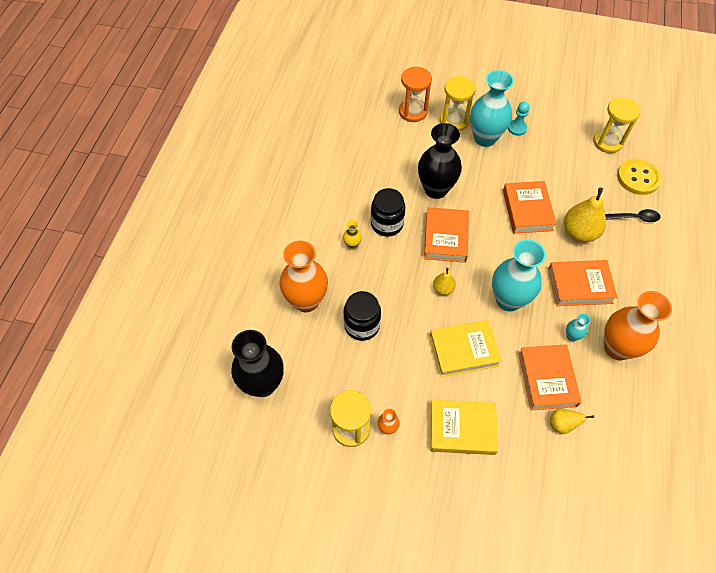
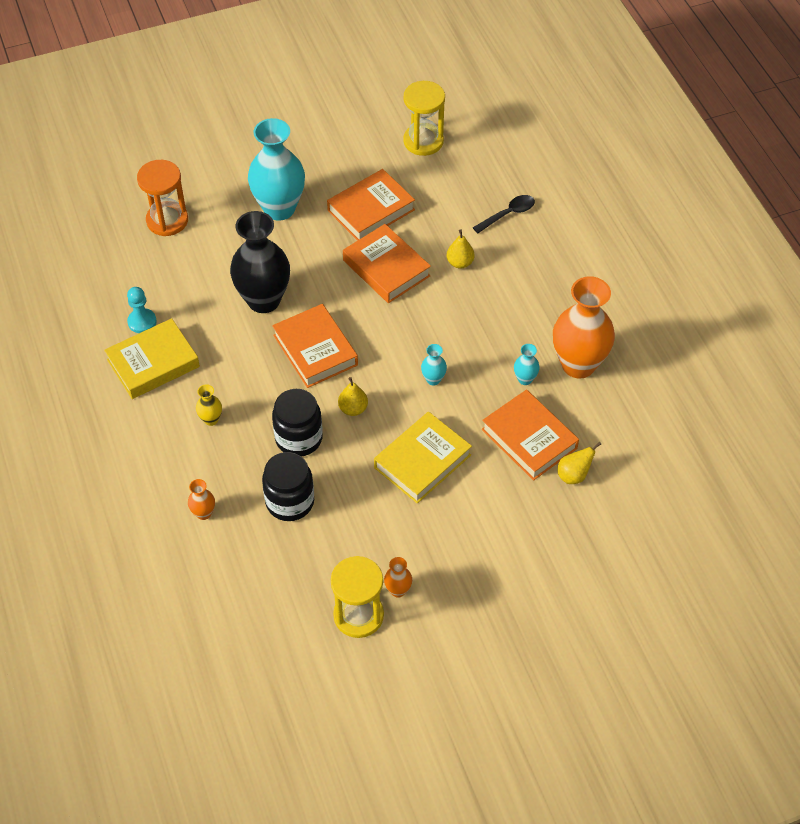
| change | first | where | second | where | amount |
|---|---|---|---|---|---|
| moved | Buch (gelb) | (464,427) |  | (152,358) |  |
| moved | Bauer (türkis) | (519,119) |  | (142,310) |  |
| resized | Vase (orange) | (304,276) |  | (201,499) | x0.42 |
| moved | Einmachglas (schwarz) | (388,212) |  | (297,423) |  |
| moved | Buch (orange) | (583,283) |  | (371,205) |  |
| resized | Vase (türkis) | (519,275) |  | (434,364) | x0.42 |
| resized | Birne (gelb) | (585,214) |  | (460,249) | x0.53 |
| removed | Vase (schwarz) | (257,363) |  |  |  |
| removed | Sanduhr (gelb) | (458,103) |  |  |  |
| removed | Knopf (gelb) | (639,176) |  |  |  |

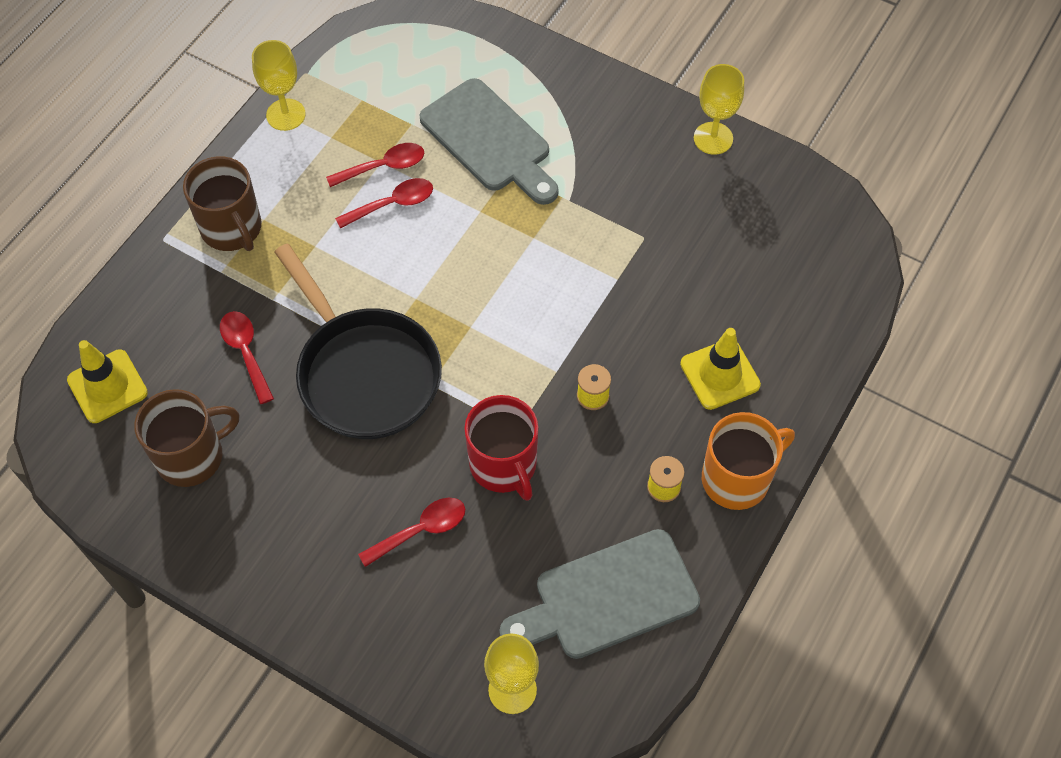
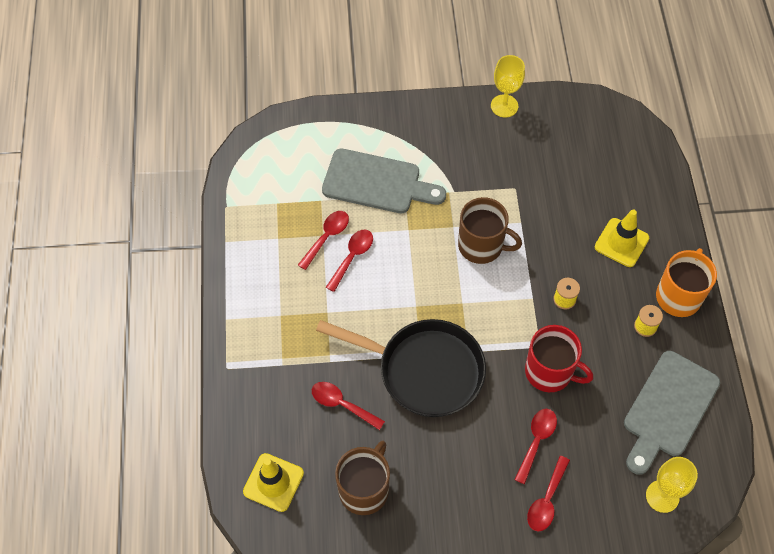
| change | first | where | second | where | amount |
|---|---|---|---|---|---|
| moved | Tasse (braun) | (222,203) |  | (490,230) |  |
| added |  |  | Löffel (rot) | (548,493) |  |
| removed | Kelch (gelb) | (279,85) |  |  |  |

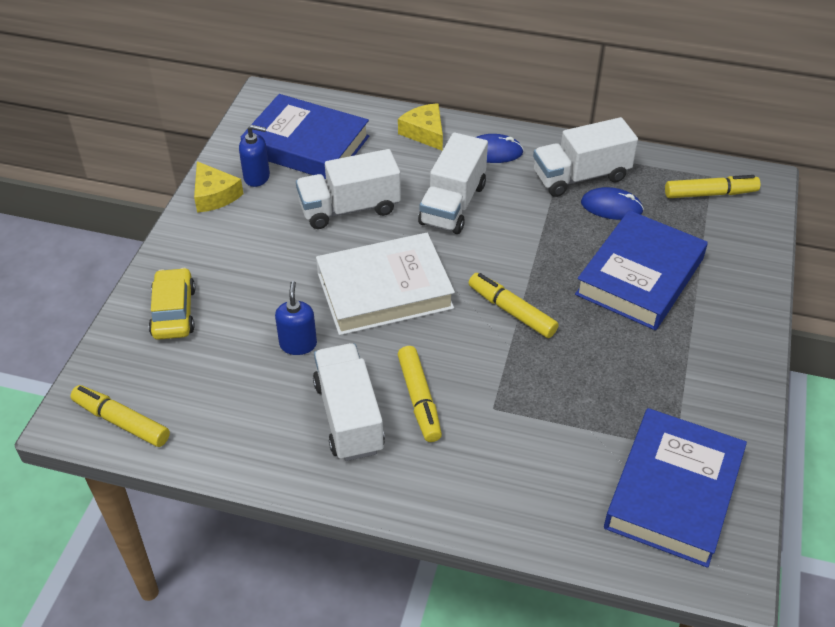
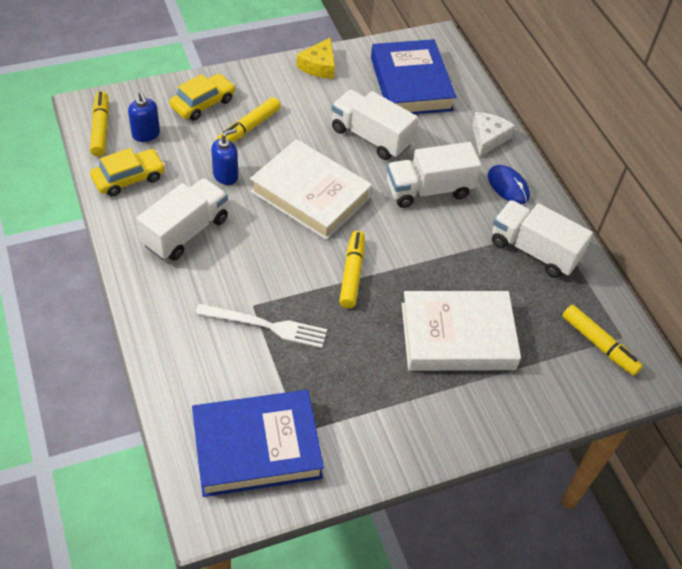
| change | first | where | second | where | amount |
|---|---|---|---|---|---|
| added |  |  | Auto (gelb) | (127,172) |  |
| moved | Seifenspender (blau) | (254,156) |  | (144,117) |  |
| added |  |  | Gabel (weiß) | (261,326) |  |
| moved | Filzstift (gelb) | (420,394) |  | (248,120) |  |
| recoloured | Buch (blau) | (641,270) | Buch (weiß) | (461,331) |  |
| recoloured | Käse (gelb) | (420,127) | Käse (weiß) | (493,134) |  |
| removed | Computermaus (blau) | (612,203) |  |  |  |

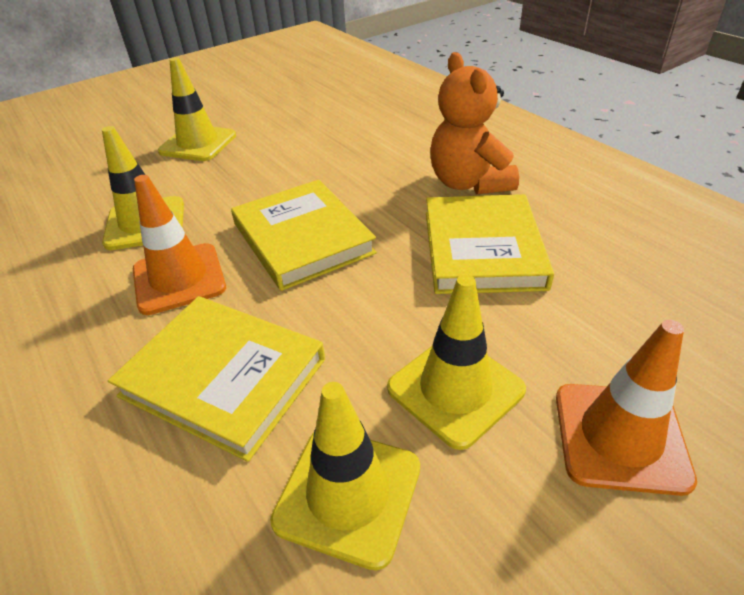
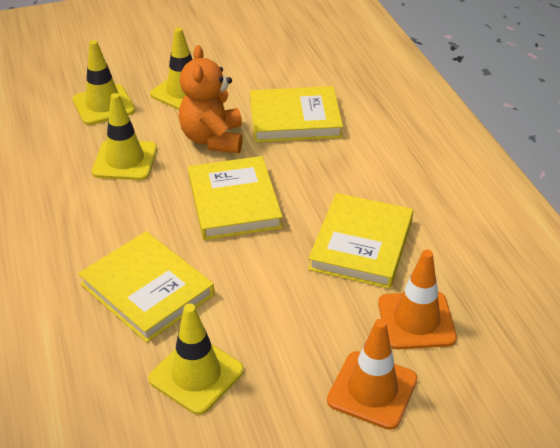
| change | first | where | second | where | amount |
|---|---|---|---|---|---|
| moved | Leitkegel (gelb) | (456,362) |  | (104,82) |  |
| moved | Teddybär (orange) | (474,123) |  | (211,99) |  |
| added |  |  | Buch (gelb) | (296,114) |  |
| moved | Leitkegel (orange) | (179,245) |  | (417,299) |  |

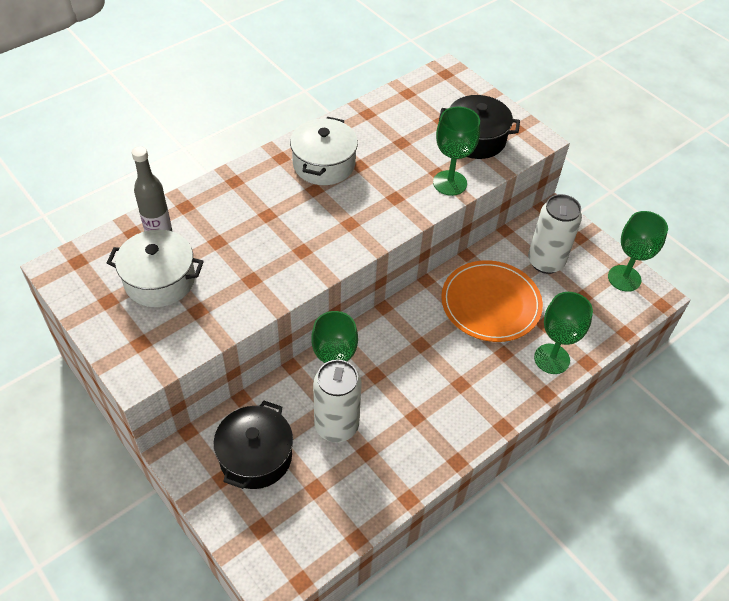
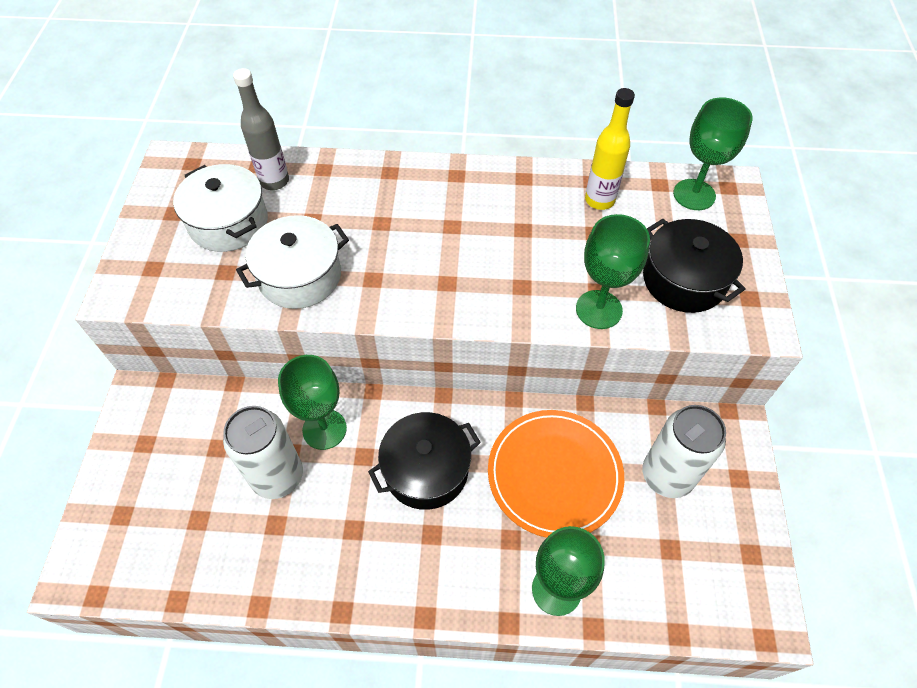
| change | first | where | second | where | amount |
|---|---|---|---|---|---|
| moved | Kochtopf (weiß) | (324,151) |  | (292,262) |  |
| moved | Kochtopf (schwarz) | (253,445) |  | (424,461) |  |
| added |  |  | Flasche (gelb) | (610,149) |  |
| moved | Kelch (grün) | (638,251) |  | (713,154) |  |

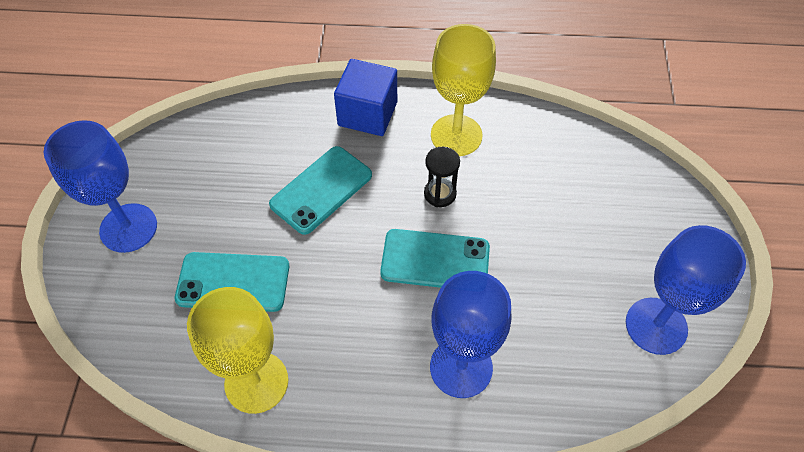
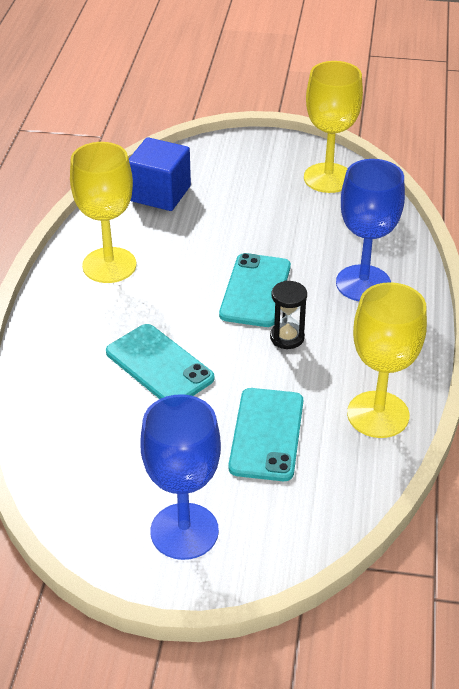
| change | first | where | second | where | amount |
|---|---|---|---|---|---|
| moved | Kubus (blau) | (365,97) |  | (160,174) |  |
| moved | Sanduhr (schwarz) | (442,177) |  | (288,314) |  |
| recoloured | Kelch (blau) | (686,290) | Kelch (gelb) | (333,127) |  |

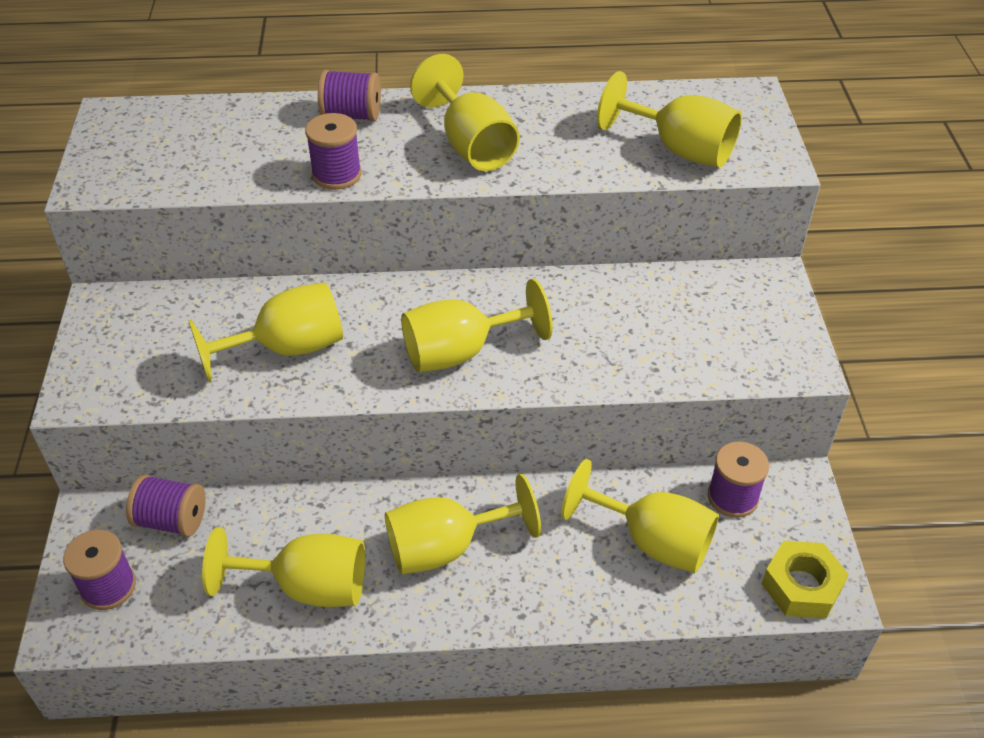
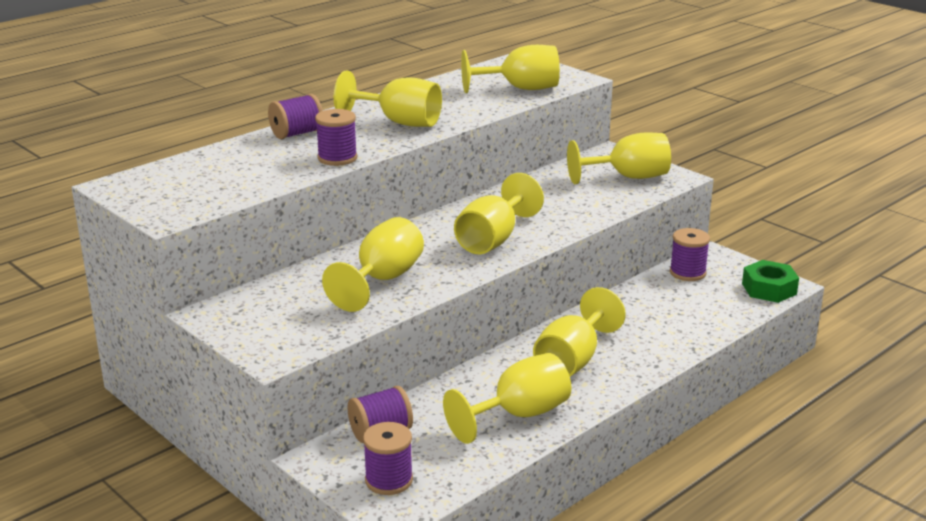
| change | first | where | second | where | amount |
|---|---|---|---|---|---|
| moved | Kelch (gelb) | (640,516) |  | (619,158) |  |
| recoloured | Sechskantmutter (gelb) | (805,580) | Sechskantmutter (grün) | (770,281) |  |

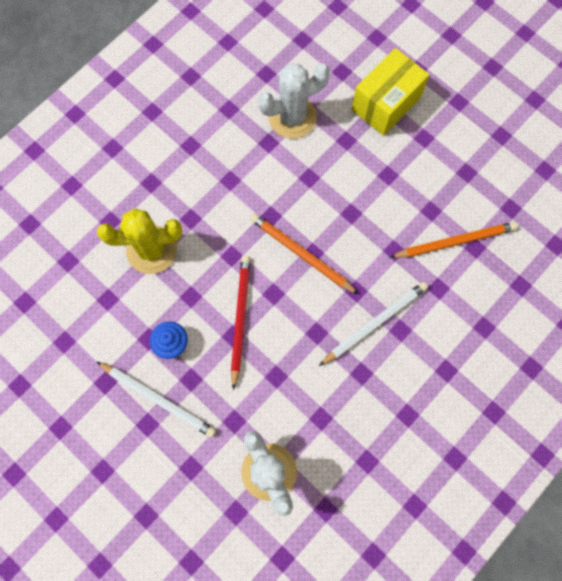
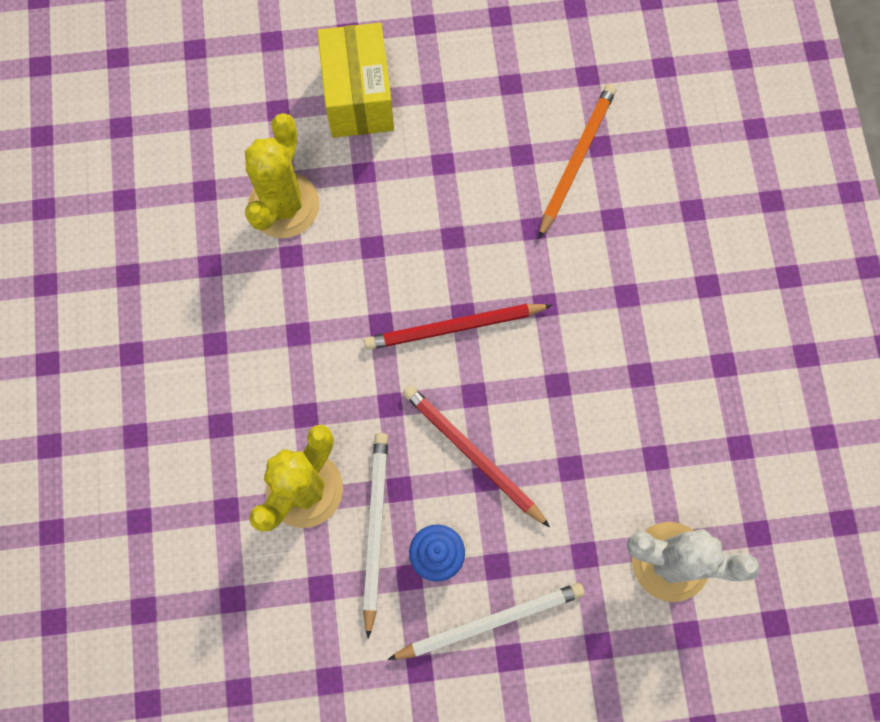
| change | first | where | second | where | amount |
|---|---|---|---|---|---|
| recoloured | Kaktus (weiß) | (294,101) | Kaktus (gelb) | (282,175) |  |
| moved | Bleistift (weiß) | (373,324) |  | (375,536) |  |
| recoloured | Bleistift (orange) | (304,253) | Bleistift (rot) | (458,327) |  |

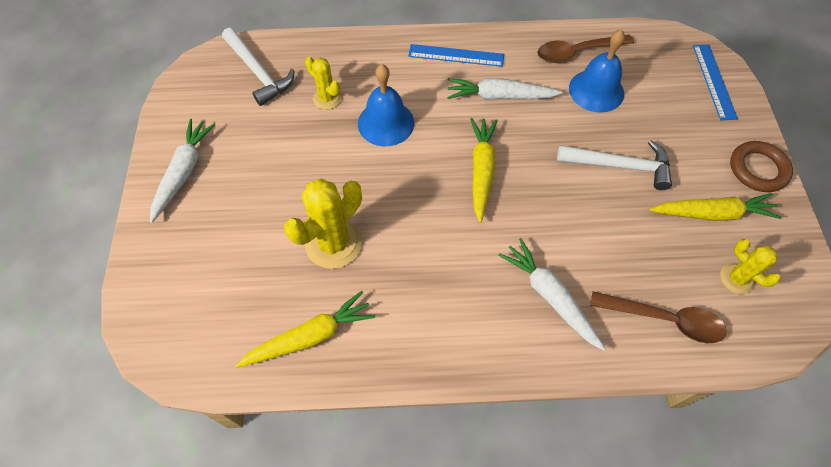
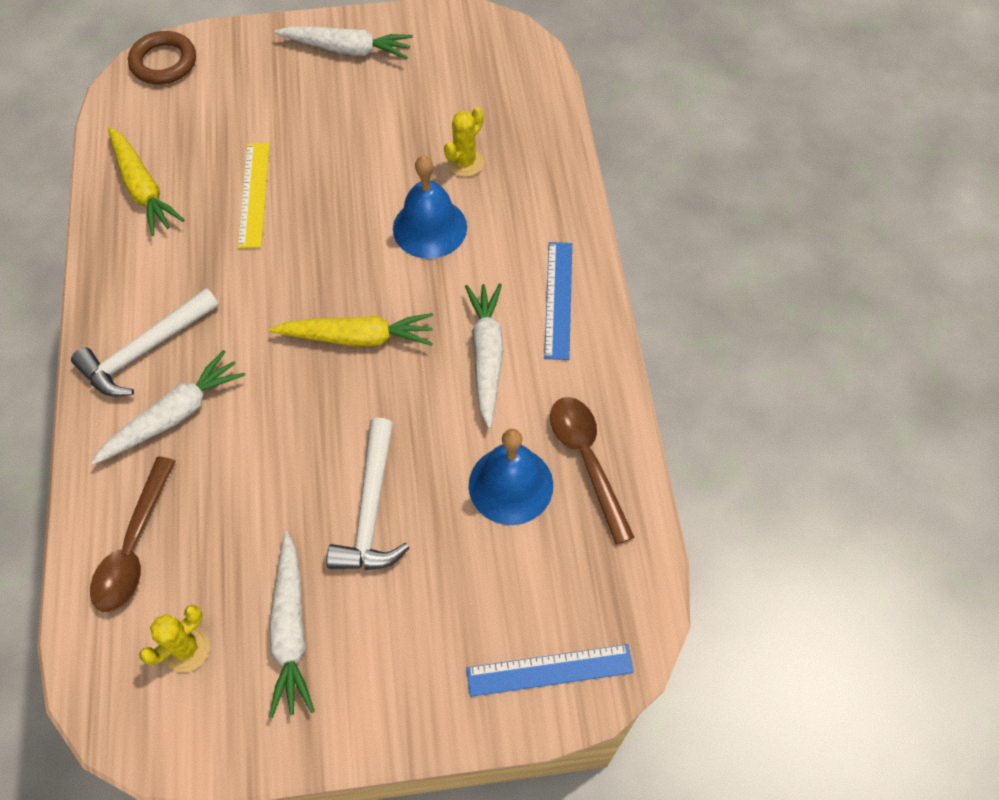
| change | first | where | second | where | amount |
|---|---|---|---|---|---|
| moved | Hammer (weiß) | (258,67) |  | (145,342) |  |
| moved | Ring (braun) | (761,166) |  | (162,57) |  |
| replaced | Kaktus (gelb) | (323,224) | Lineal (gelb) | (254,195) |  |
| recoloured | Karotte (gelb) | (715,207) | Karotte (weiß) | (291,624) |  |

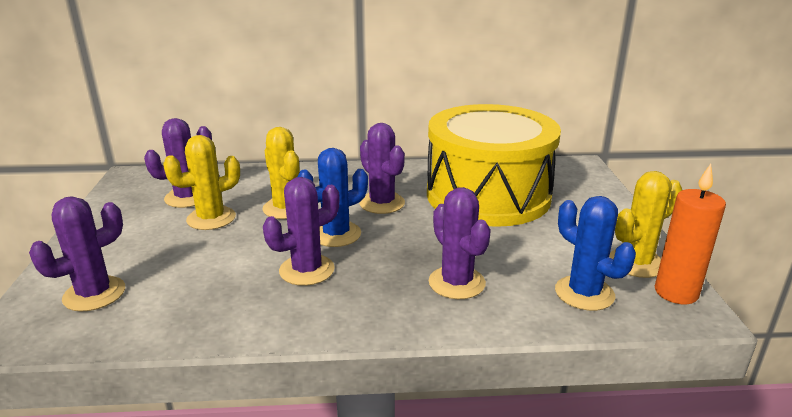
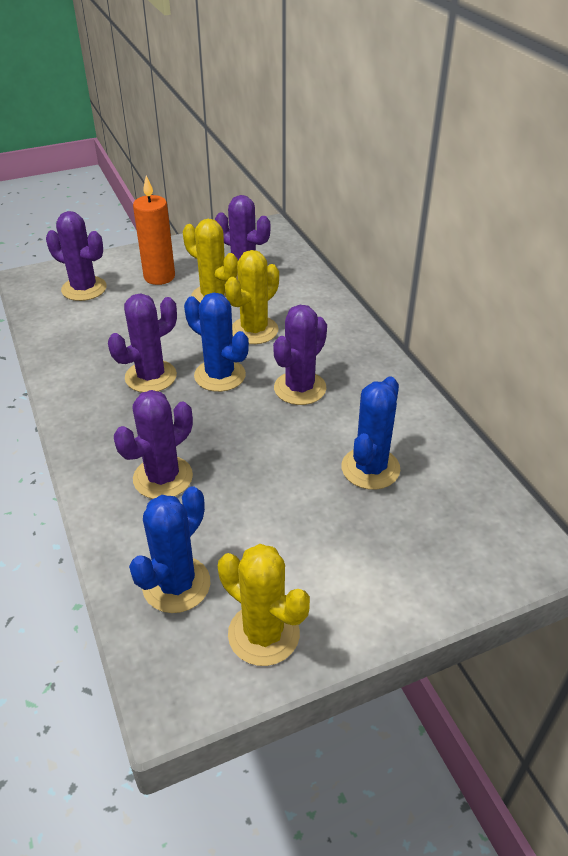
| change | first | where | second | where | amount |
|---|---|---|---|---|---|
| turned | Kaktus (lila) | (301,231) |  | (142,343) | 75 degrees counterclockwise |
| moved | Kerze (orange) | (690,234) |  | (154,230) |  |
| replaced | Trommel (gelb) | (494,165) | Kaktus (blau) | (370,433) |  |

